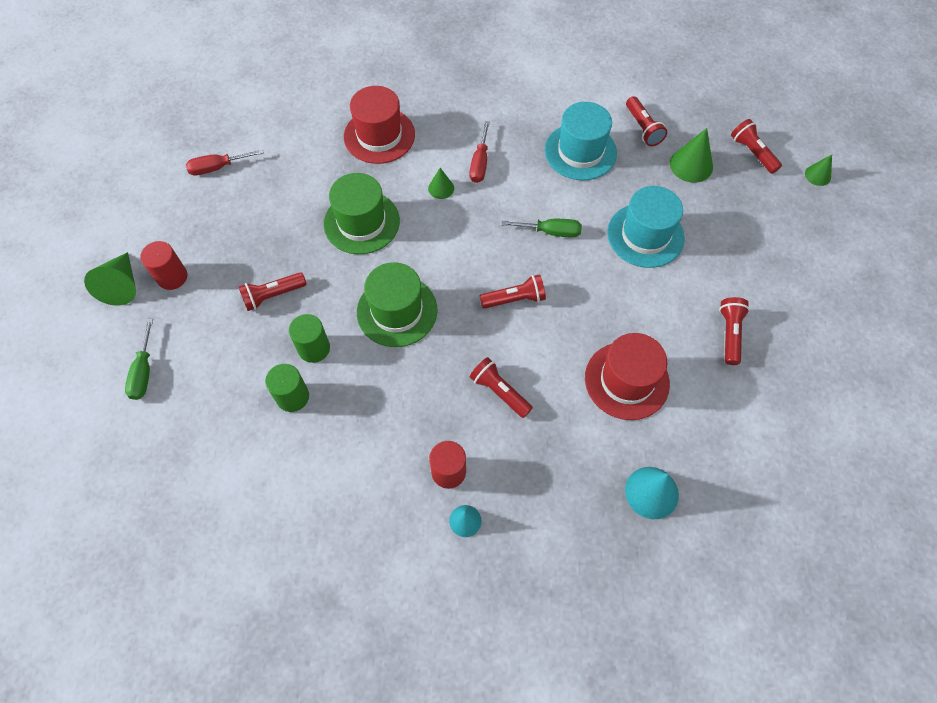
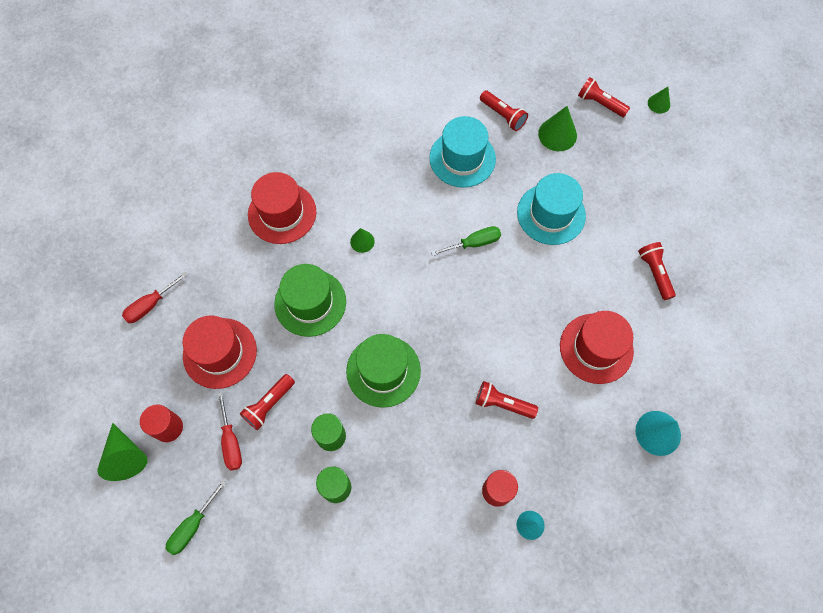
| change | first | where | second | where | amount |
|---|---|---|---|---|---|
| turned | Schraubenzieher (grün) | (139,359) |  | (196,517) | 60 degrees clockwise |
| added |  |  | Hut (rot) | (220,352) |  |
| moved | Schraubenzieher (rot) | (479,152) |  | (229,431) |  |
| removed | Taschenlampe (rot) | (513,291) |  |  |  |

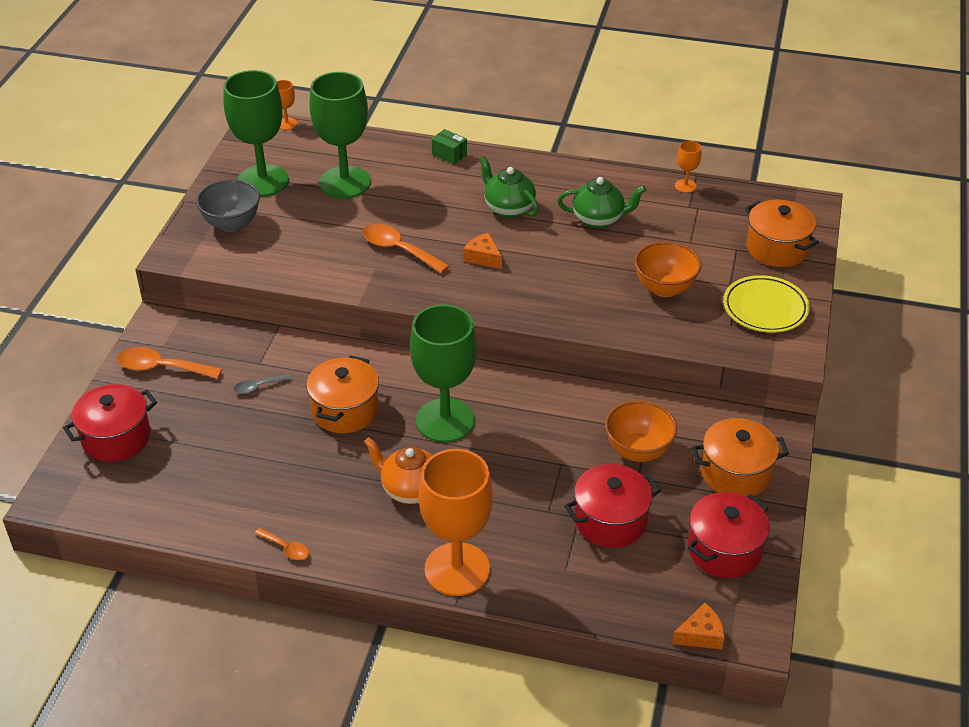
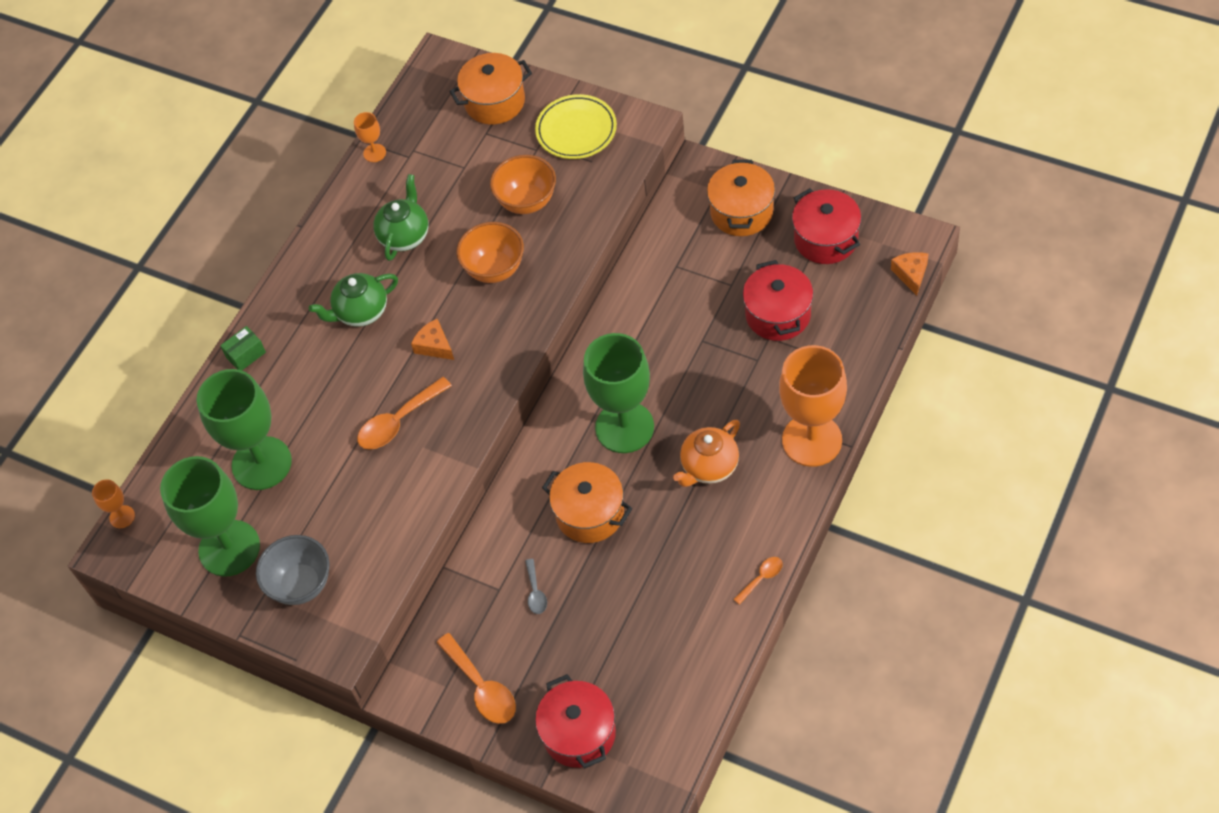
| change | first | where | second | where | amount |
|---|---|---|---|---|---|
| turned | Käse (orange) | (483,250) |  | (432,339) | 75 degrees clockwise |
| turned | Löffel (orange) | (169,363) |  | (476,678) | 60 degrees counterclockwise |
| moved | Schüssel (orange) | (641,431) |  | (490,252) |  |

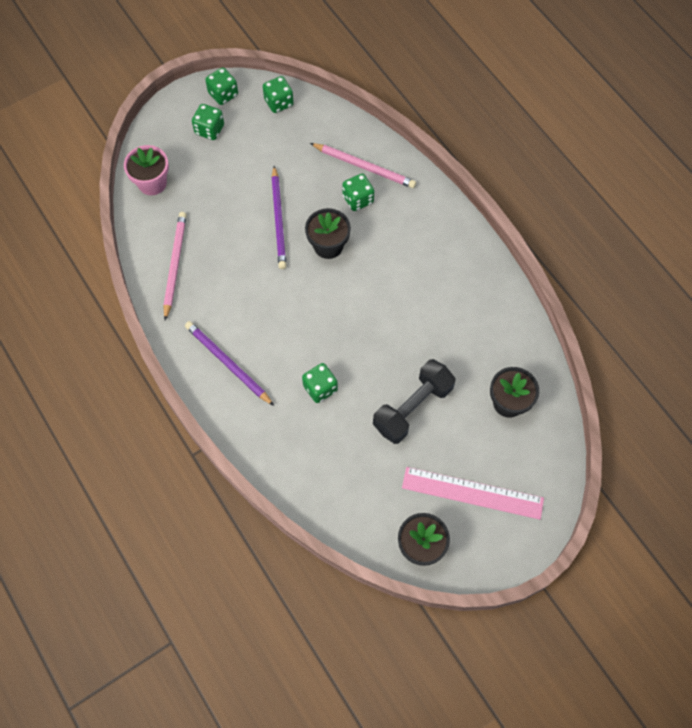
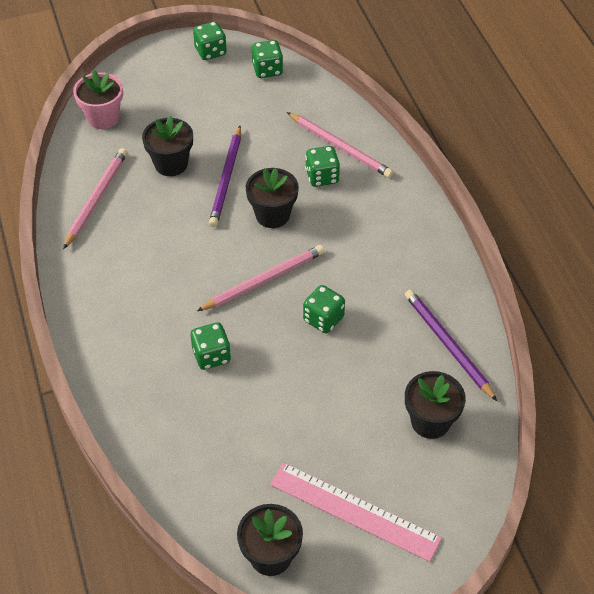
| change | first | where | second | where | amount |
|---|---|---|---|---|---|
| added |  |  | Blumentopf (schwarz) | (167,146) |  |
| added |  |  | Bleistift (rosa) | (261,278) |  |
| moved | Spielwürfel (grün) | (208,122) |  | (324,309) |  |
| moved | Bleistift (lila) | (229,363) |  | (451,345) |  |
| removed | Hantel (schwarz) | (414,401) |  |  |  |

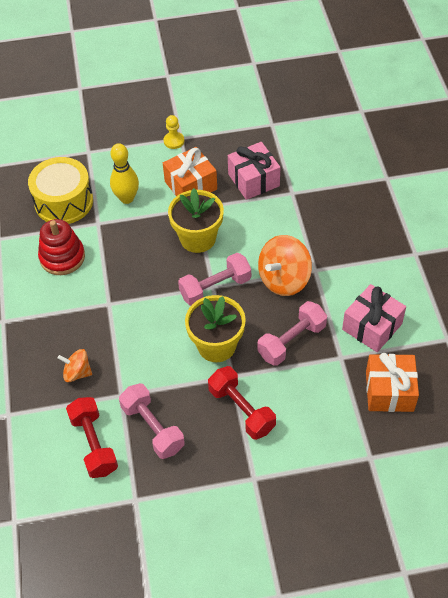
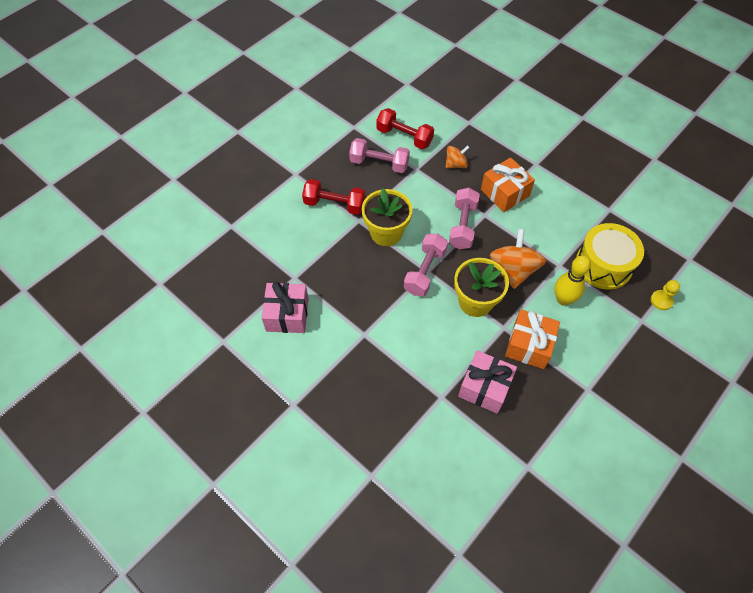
| change | first | where | second | where | amount |
|---|---|---|---|---|---|
| moved | Hantel (rosa) | (292,333) |  | (464,219) |  |
| moved | Geschenk (orange) | (392,382) |  | (508,184) |  |
| moved | Kreisel (orange) | (285,265) |  | (518,259) |  |
| moved | Bauer (gelb) | (174,132) |  | (665,295) |  |
| removed | Stapelspielzeug (rot) | (61,247) |  |  |  |

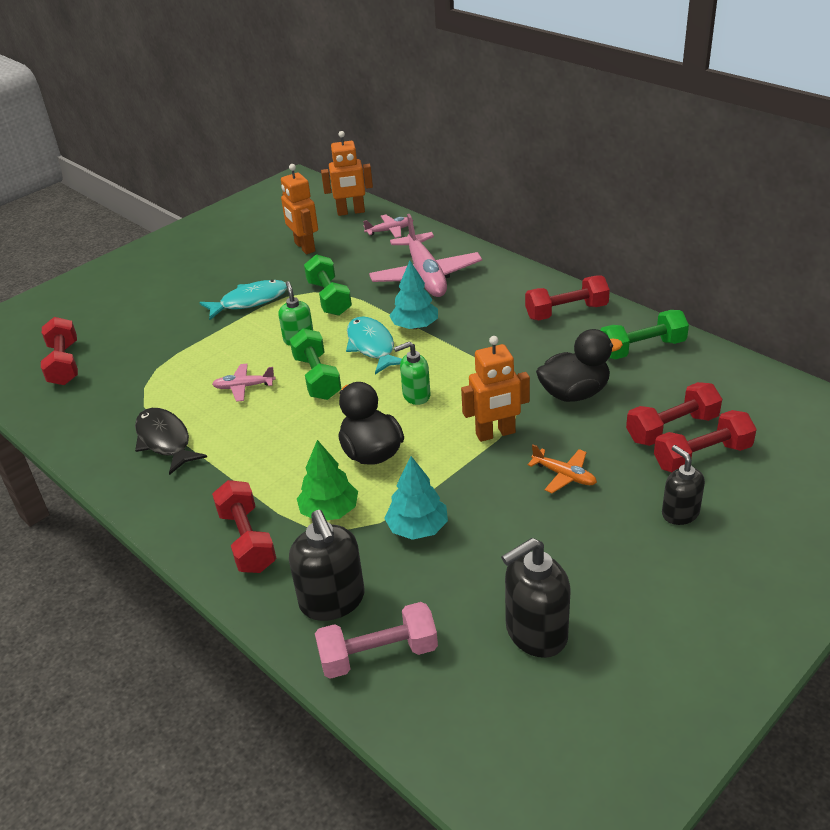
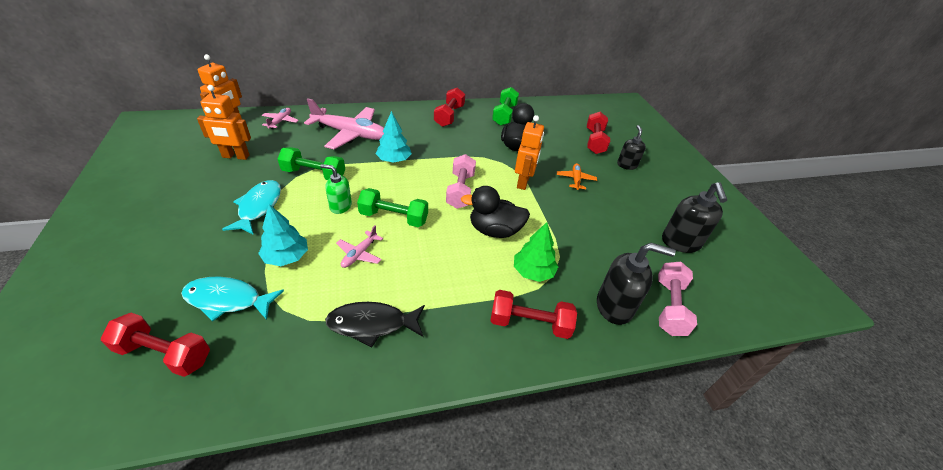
| change | first | where | second | where | amount |
|---|---|---|---|---|---|
| moved | Fisch (türkis) | (374,345) |  | (232,299) |  |
| moved | Baum (türkis) | (416,498) |  | (283,235) |  |
| replaced | Seifenspender (grün) | (412,373) | Hantel (rosa) | (461,181) |  |
| turned | Flugzeug (orange) | (562,469) |  | (577,176) | 60 degrees counterclockwise |
| turned | Seifenspender (schwarz) | (683,485) |  | (631,147) | 90 degrees clockwise |
| removed | Hantel (rot) | (674,414) |  |  |  |

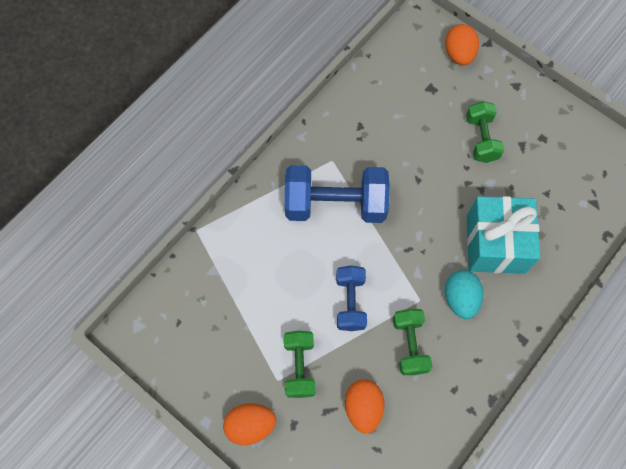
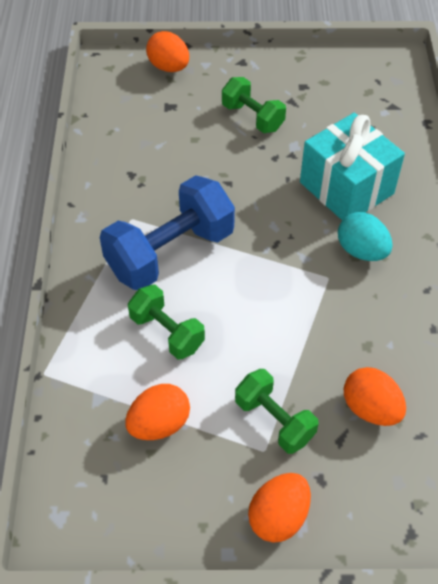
| change | first | where | second | where | amount |
|---|---|---|---|---|---|
| added |  |  | Ei (orange) | (157,412) |  |
| moved | Hantel (grün) | (412,342) |  | (166,322) |  |
| removed | Hantel (blau) | (351,298) |  |  |  |

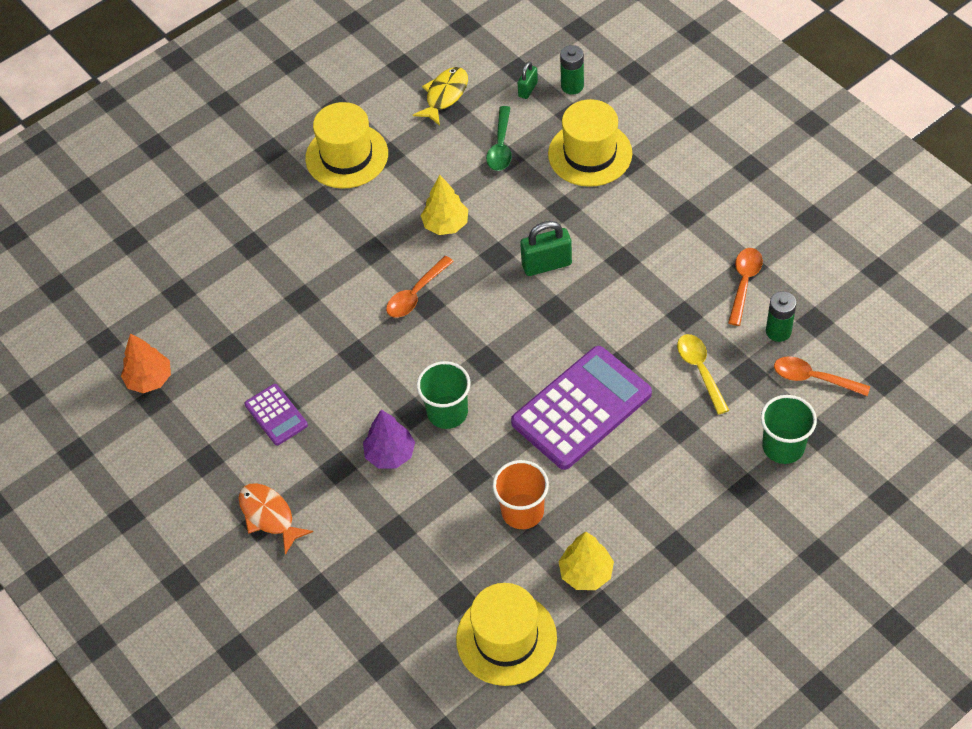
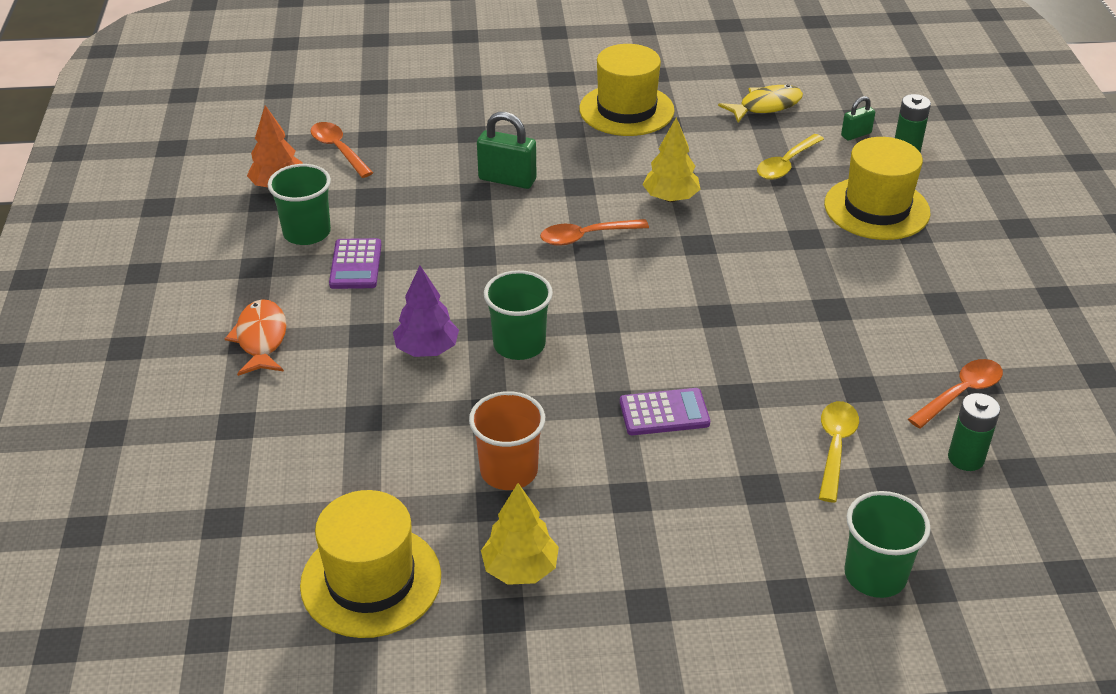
| change | first | where | second | where | amount |
|---|---|---|---|---|---|
| added |  |  | Becher (grün) | (299,204) |  |
| moved | Löffel (orange) | (822,376) |  | (341,150) |  |
| moved | Vorhängeschloss (grün) | (546,248) |  | (506,150) |  |
| resized | Taschenrechner (lila) | (581,408) |  | (665,411) | x0.49 |
| recoloured | Löffel (grün) | (499,138) | Löffel (gelb) | (790,157) |  |

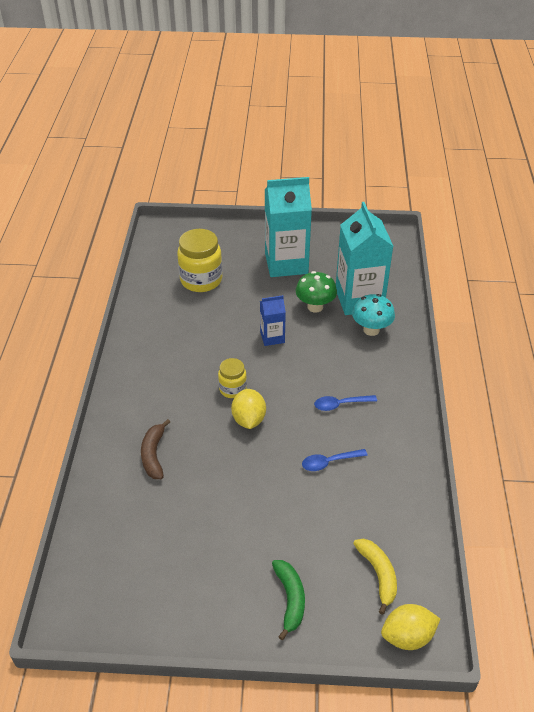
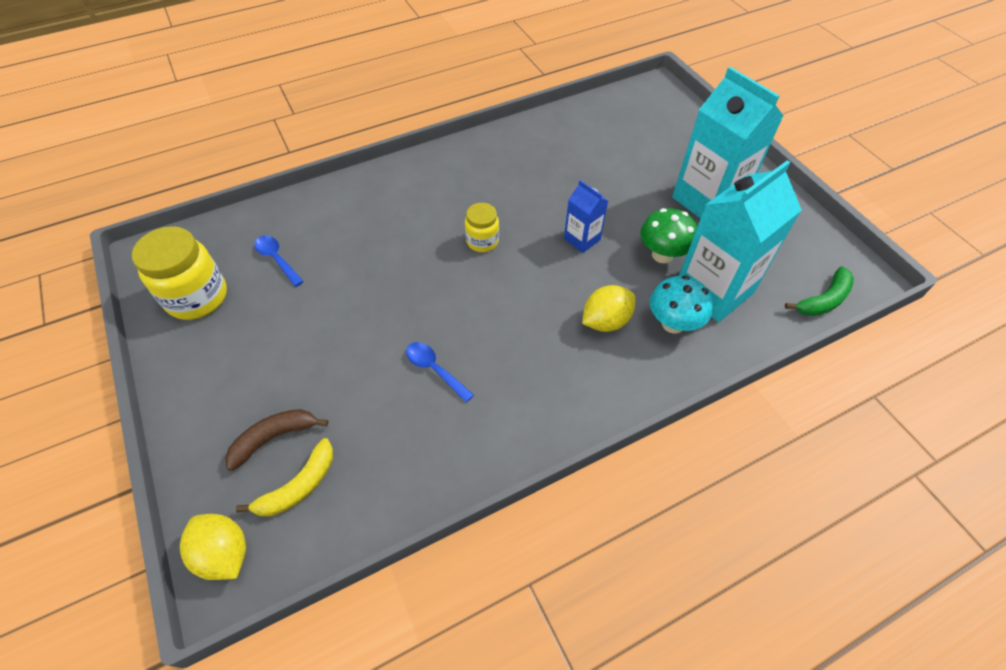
| change | first | where | second | where | amount |
|---|---|---|---|---|---|
| moved | Einmachglas (gelb) | (199,260) |  | (179,273) |  |
| moved | Banane (braun) | (155,449) |  | (276,440) |  |
| moved | Löffel (blau) | (345,403) |  | (279,261) |  |
| moved | Zitrone (gelb) | (248,409) |  | (608,308) |  |
| moved | Banane (grün) | (288,600) |  | (819,291) |  |

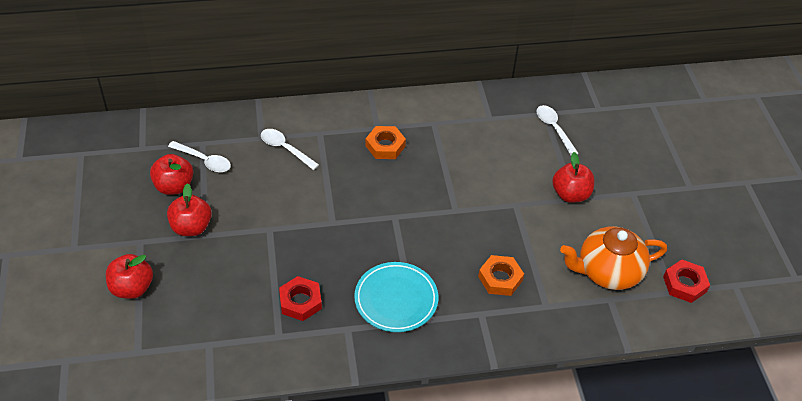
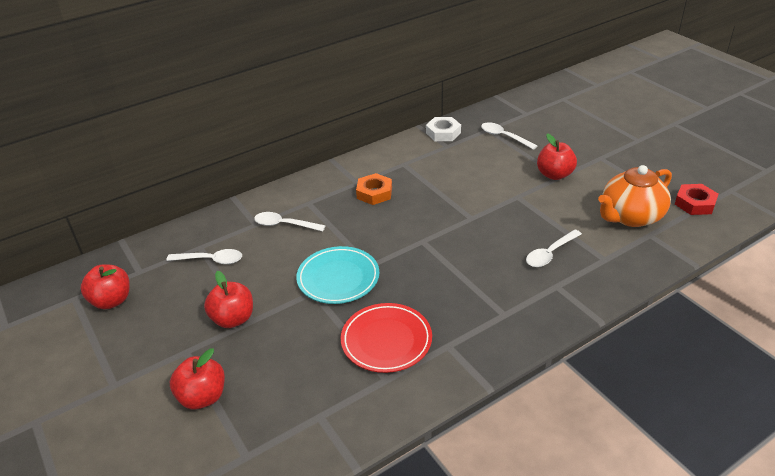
| change | first | where | second | where | amount |
|---|---|---|---|---|---|
| moved | Apfel (rot) | (171,174) |  | (105,287) |  |
| moved | Teller (türkis) | (396,297) |  | (337,275) |  |
| replaced | Sechskantmutter (rot) | (300,298) | Teller (rot) | (386,338) |  |
| added |  |  | Sechskantmutter (weiß) | (443,129) |  |
| replaced | Sechskantmutter (orange) | (501,275) | Löffel (weiß) | (554,248) |  |

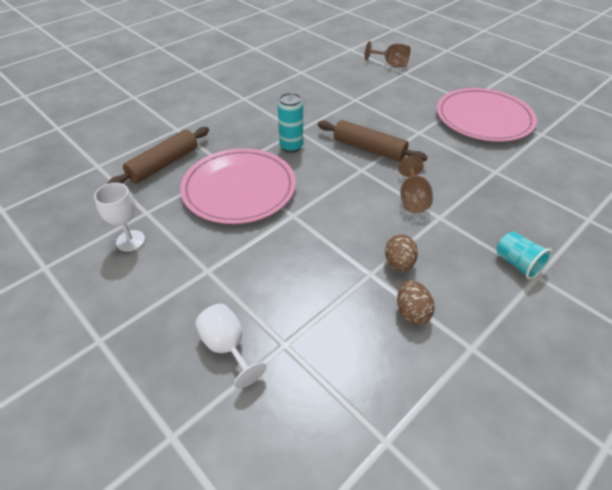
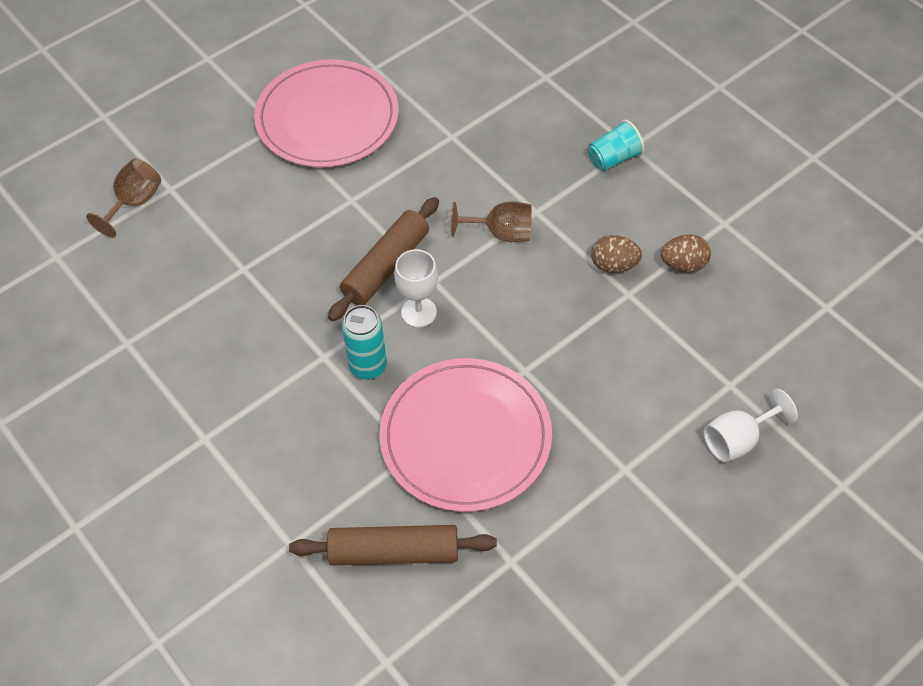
| change | first | where | second | where | amount |
|---|---|---|---|---|---|
| turned | Nudelholz (braun) | (158,155) |  | (393,545) | 45 degrees counterclockwise |
| moved | Kelch (weiß) | (119,217) |  | (416,288) |  |

